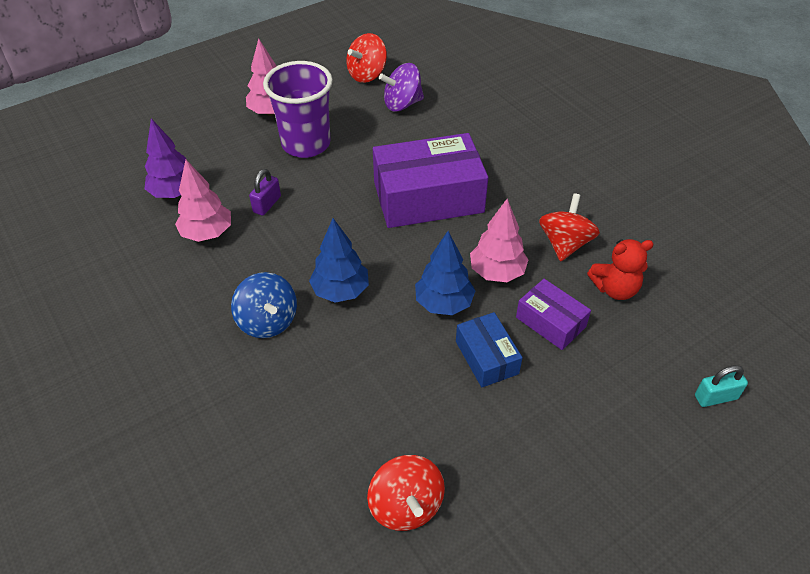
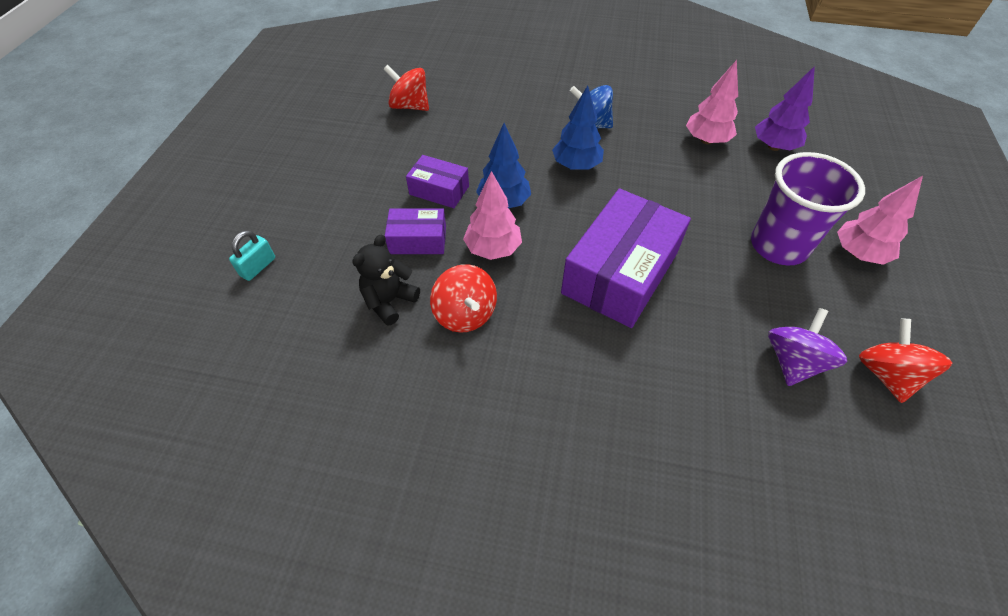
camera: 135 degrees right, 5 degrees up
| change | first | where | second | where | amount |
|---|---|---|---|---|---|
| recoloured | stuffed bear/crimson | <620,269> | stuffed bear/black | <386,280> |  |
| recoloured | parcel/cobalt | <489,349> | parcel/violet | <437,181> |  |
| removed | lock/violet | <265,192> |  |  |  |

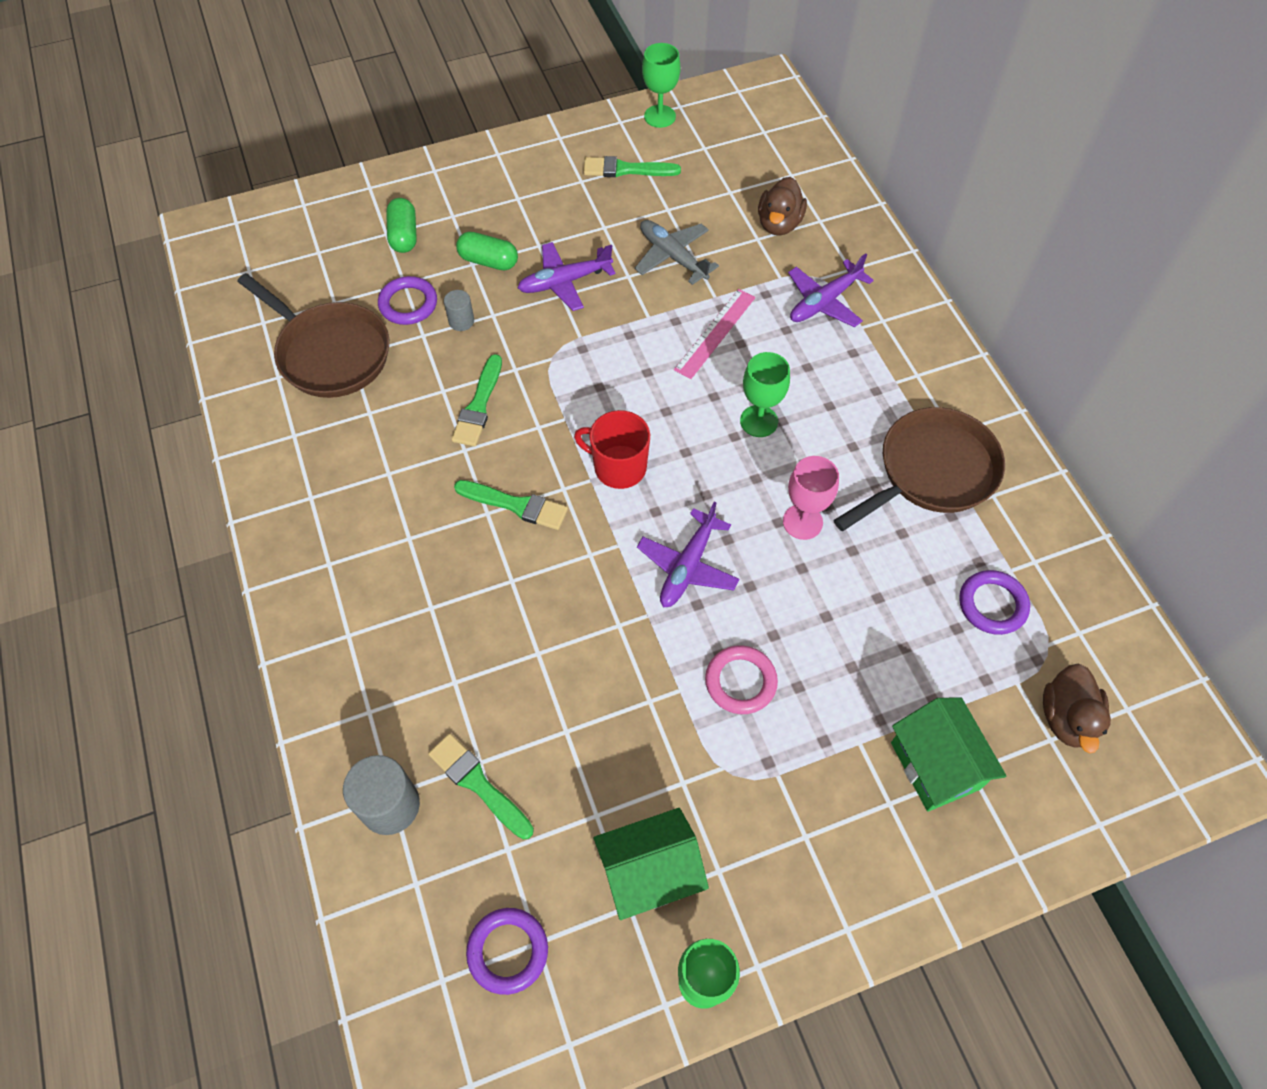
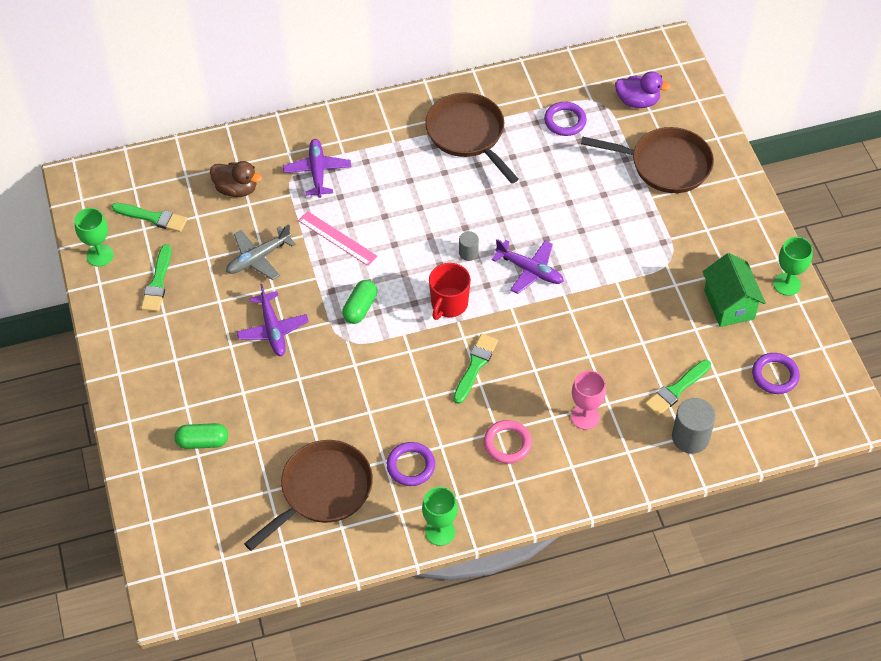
camera: 85 degrees left, 5 degrees down
| change | first | where | second | where | amount |
|---|---|---|---|---|---|
| moved | paintbrush/emerald | <476,400> |  | <150,217> |  |
| turned | plane/violet | <831,290> |  | <317,168> | 150 degrees counterclockwise |
| moved | pill/emerald | <487,251> |  | <359,302> |  |
| moved | torus/violet | <407,300> |  | <411,464> |  |
| moved | wine glass/emerald | <765,394> |  | <440,516> |  |
| moved | cylinder shape/gray | <459,310> |  | <469,246> |  |
| moved | torus/rose-pink | <741,679> |  | <508,442> |  |
| moved | wine glass/rose-pink | <811,498> |  | <588,400> |  |
| replaced | house/emerald | <948,755> | skillet/russet | <647,160> |  |
| recoloured | toy duck/russet | <1077,708> | toy duck/violet | <643,89> |  |

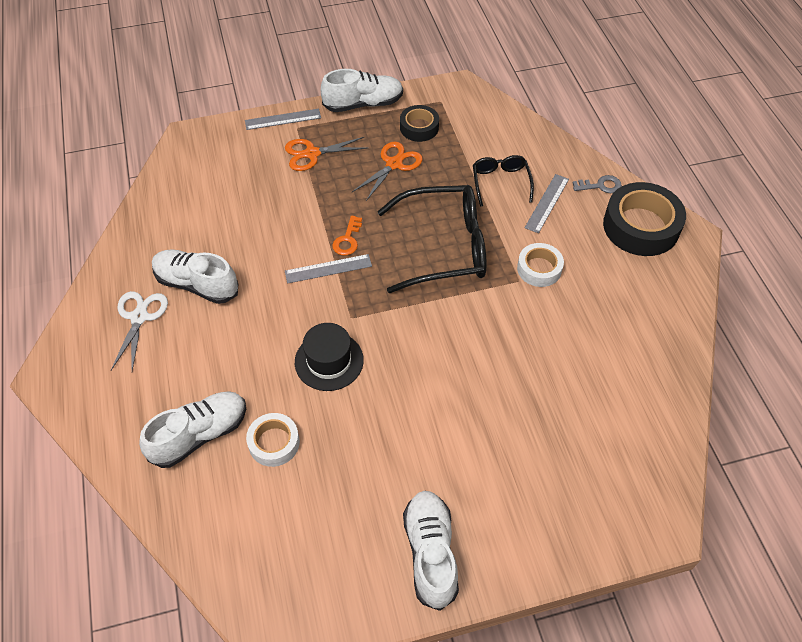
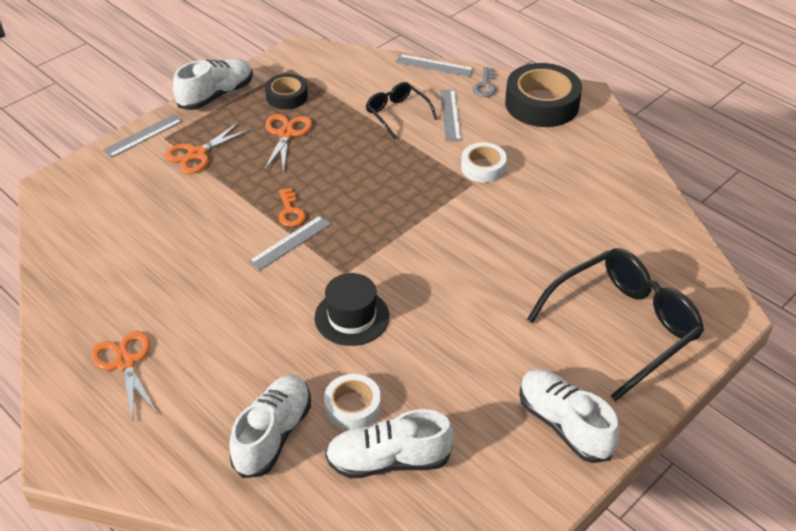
camera: 30 degrees left, 10 degrees down
| change | first | where | second | where | amount |
|---|---|---|---|---|---|
| recoloured | shears/snow-white | <139,331> | shears/orange | <124,375> |  |
| moved | shoe/snow-white | <195,276> |  | <389,443> |  |
| added |  |  | measuring stick/gray | <435,65> |  |
| turned | latchkey/gray | <597,184> |  | <484,82> | 135 degrees clockwise |
| moved | spectacles/black | <432,239> |  | <615,324> |  |

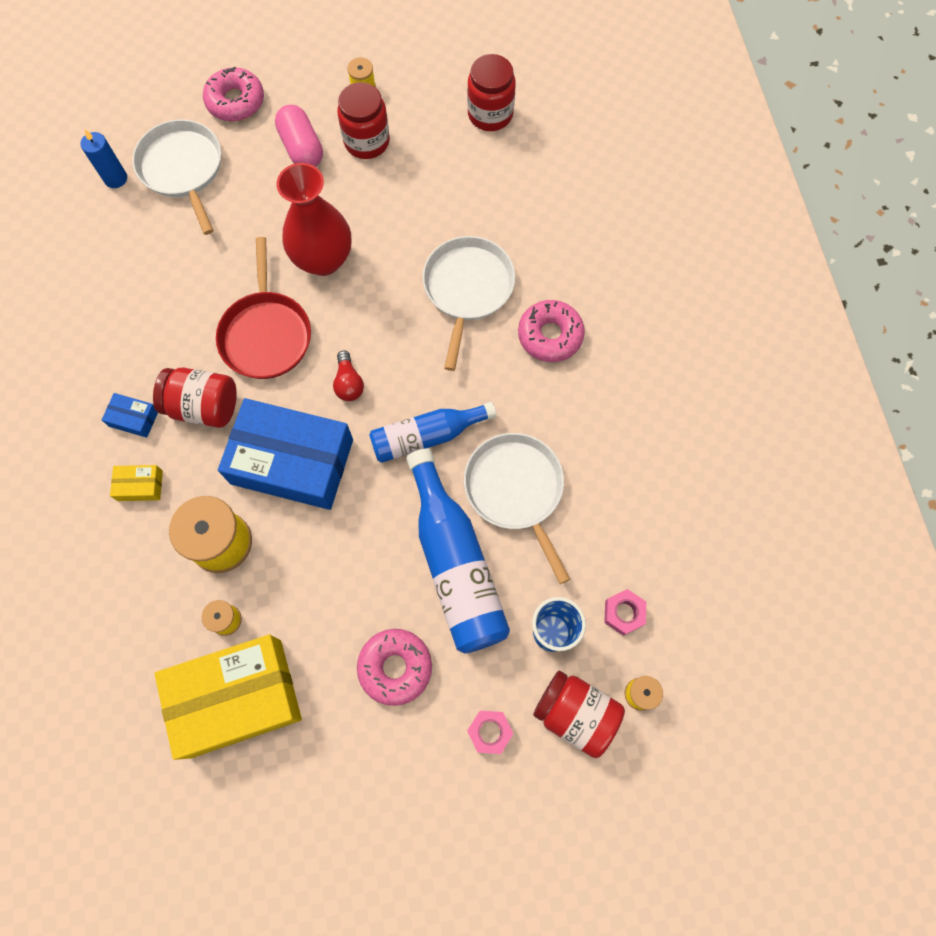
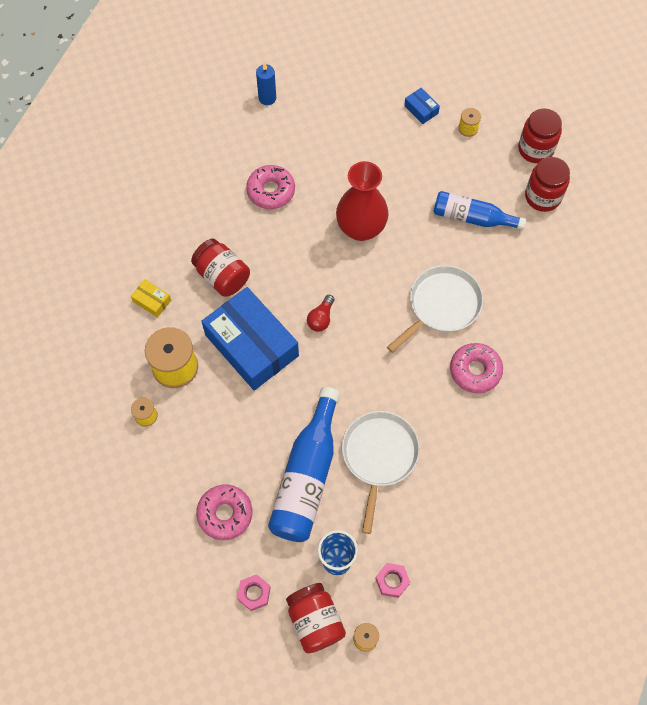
camera: 35 degrees right, 5 degrees down
| change | first | where | second | where | amount |
|---|---|---|---|---|---|
| moved | donut/rose-pink | <233,94> |  | <270,187> |  |
| moved | parcel/cobalt | <130,415> |  | <422,106> |  |
| moved | drink bottle/cobalt | <433,432> |  | <479,210> |  |
| moved | jam jar/crimson | <363,120> |  | <540,135> |  |
| removed | skillet/snow-white | <176,177> |  |  |  |
| removed | parcel/golden | <228,697> |  |  |  |
| removed | skillet/crimson | <263,308> |  |  |  |
| removed | pill/rose-pink | <299,136> |  |  |  |

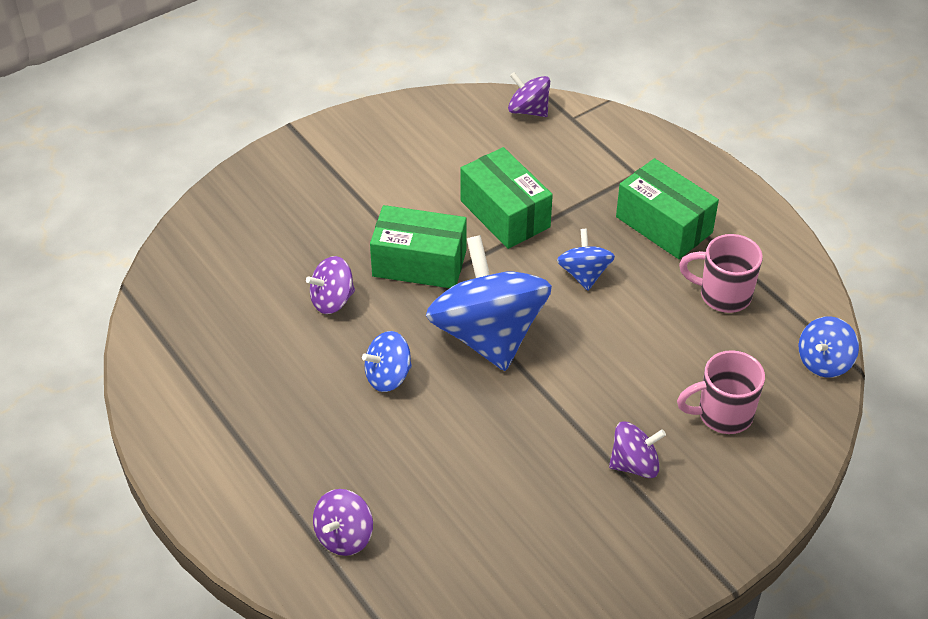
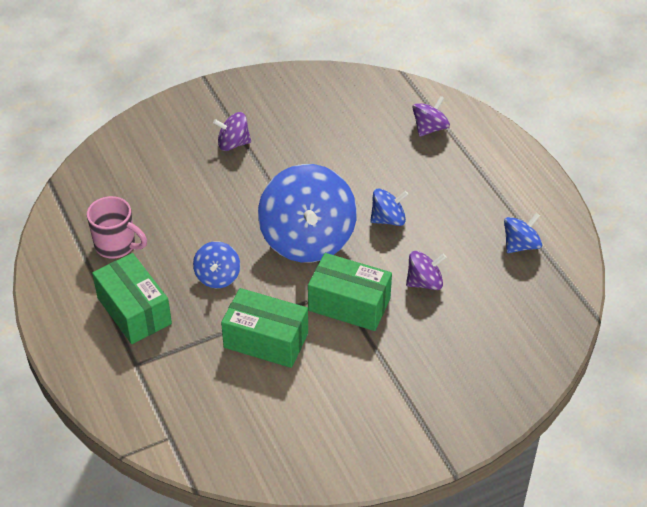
camera: 170 degrees left, 0 degrees up
| change | first | where | second | where | amount |
|---|---|---|---|---|---|
| turned | parcel/emerald | <506,198> |  | <264,328> | 45 degrees counterclockwise |
| moved | spinning top/cobalt | <829,347> |  | <523,233> |  |
| removed | spinning top/violet | <529,94> |  |  |  |
| removed | tea mug/rose-pink | <721,392> |  |  |  |

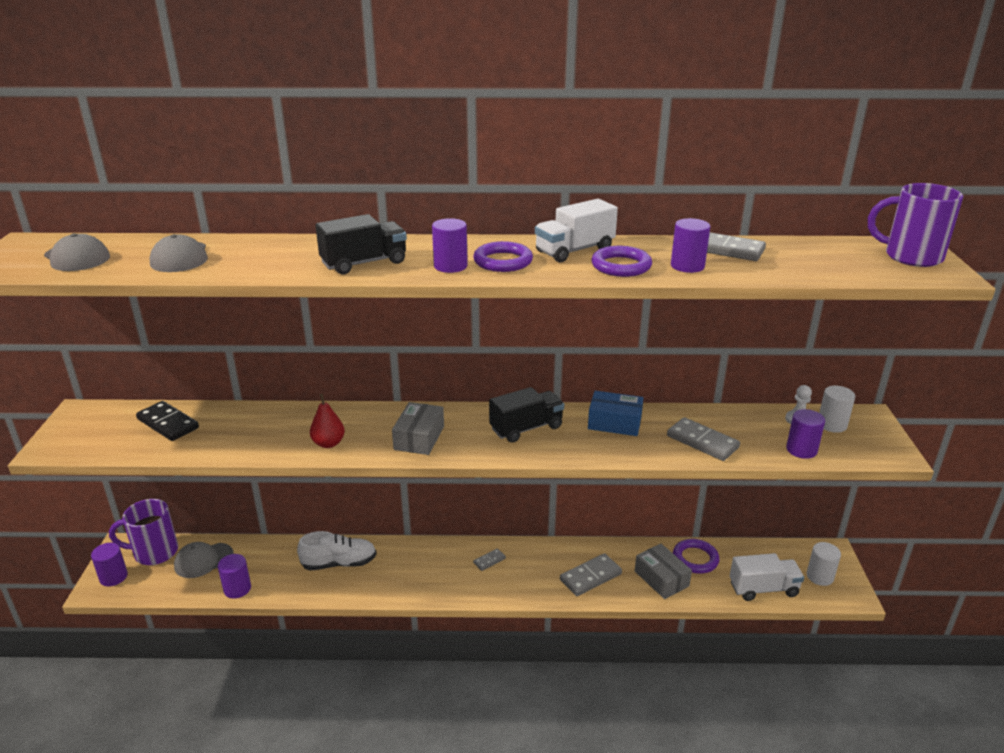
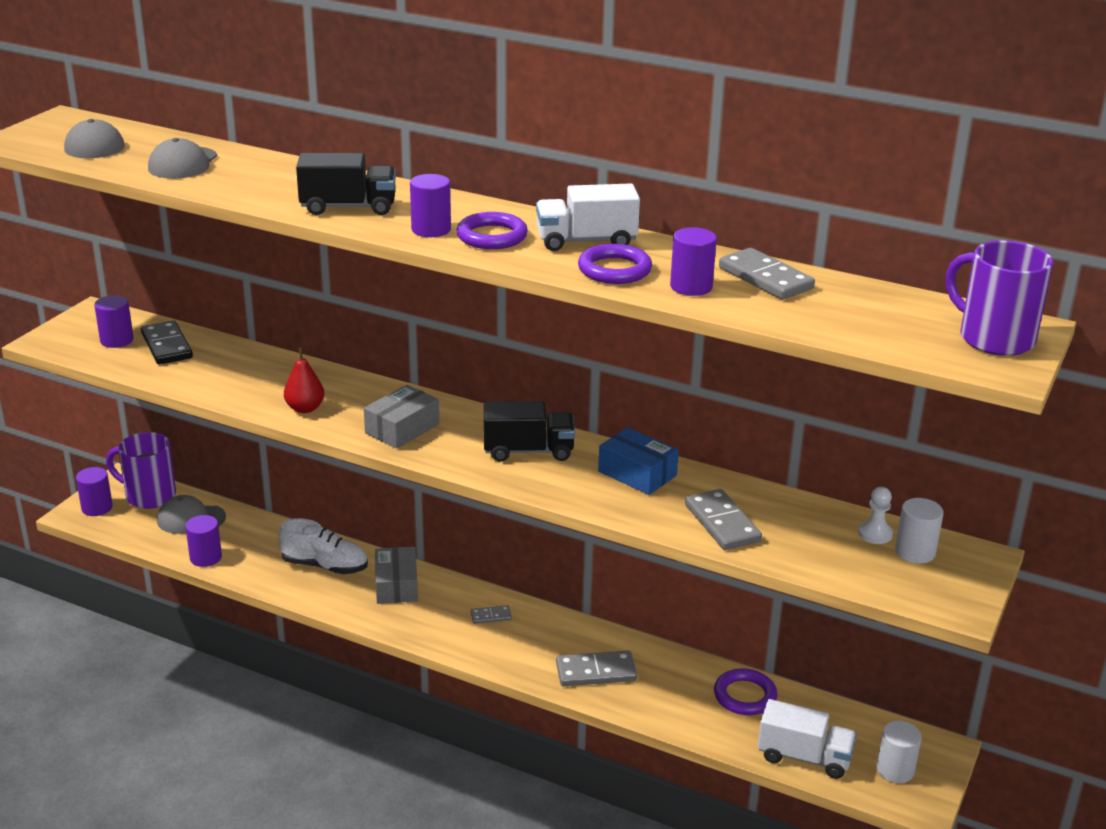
camera: 25 degrees right, 0 degrees up
| change | first | where | second | where | amount |
|---|---|---|---|---|---|
| moved | cylinder shape/violet | <805,434> |  | <114,321> |  |
| moved | parcel/gray | <663,571> |  | <396,575> |  |

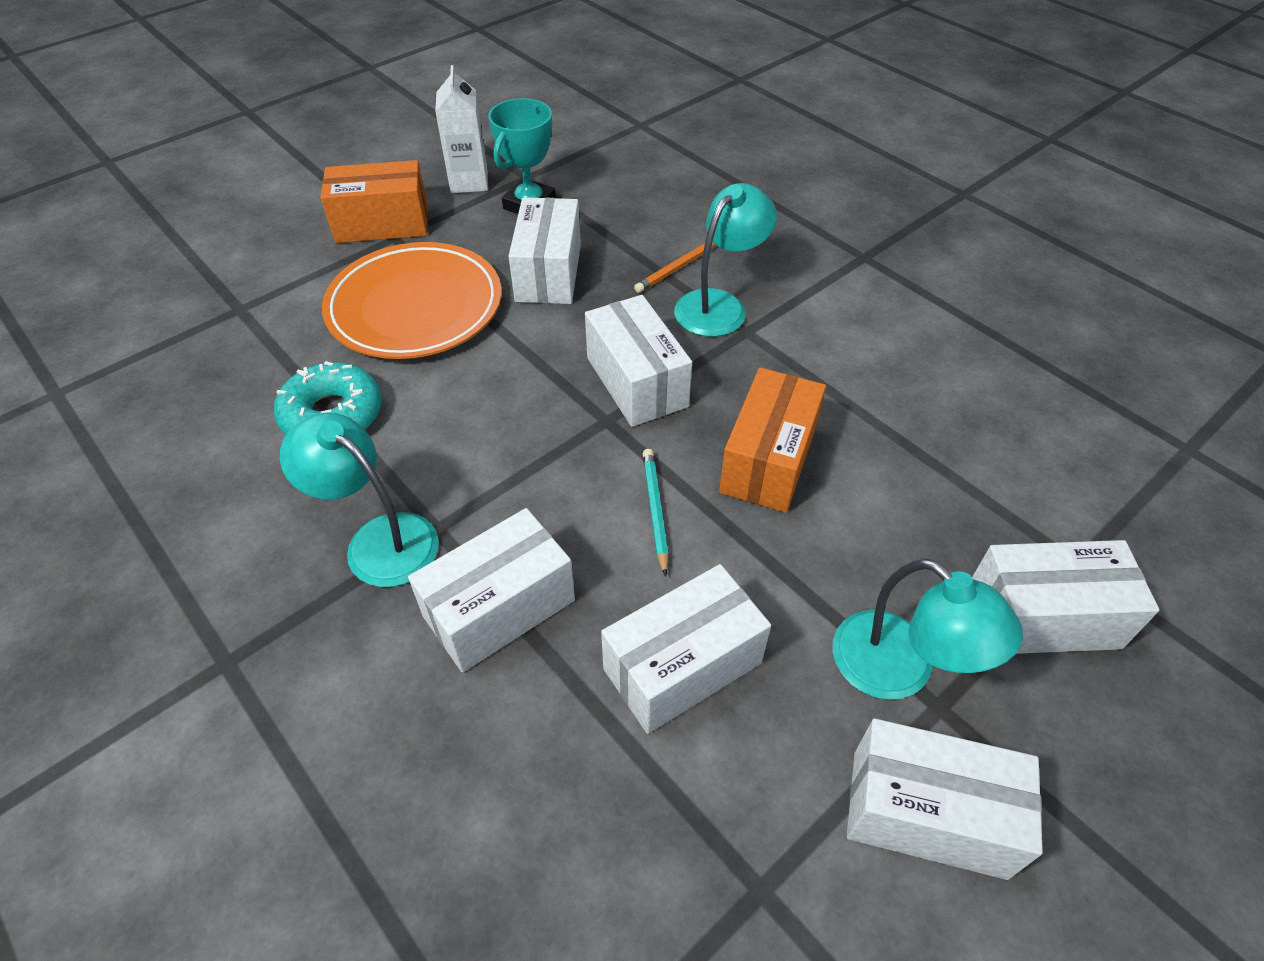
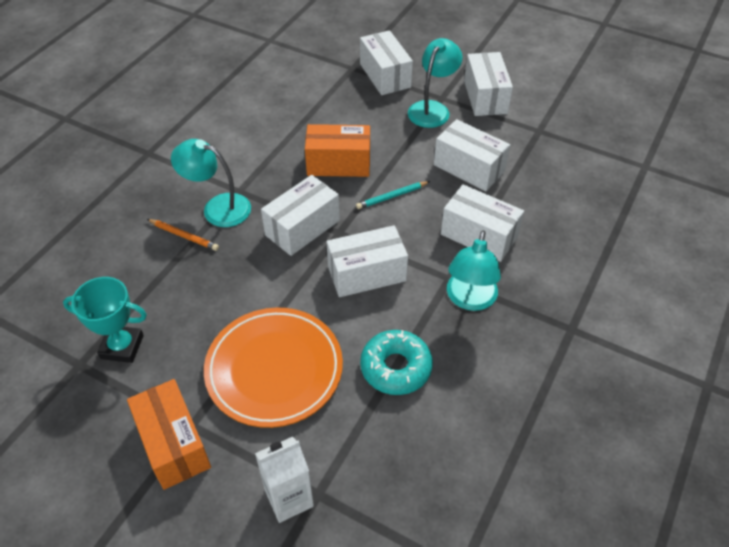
camera: 110 degrees left, 0 degrees up
| change | first | where | second | where | amount |
|---|---|---|---|---|---|
| moved | milk carton/snow-white | <461,129> |  | <284,480> |  |
| moved | parcel/snow-white | <544,250> |  | <367,261> |  |

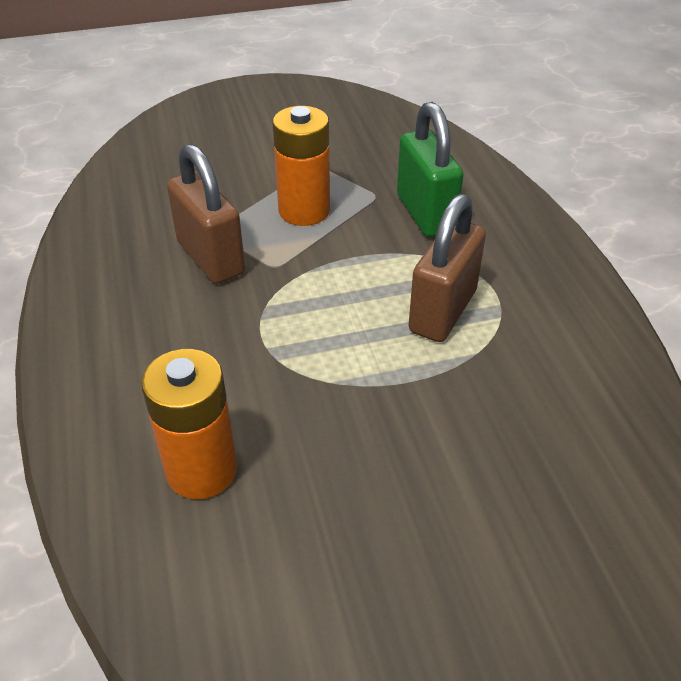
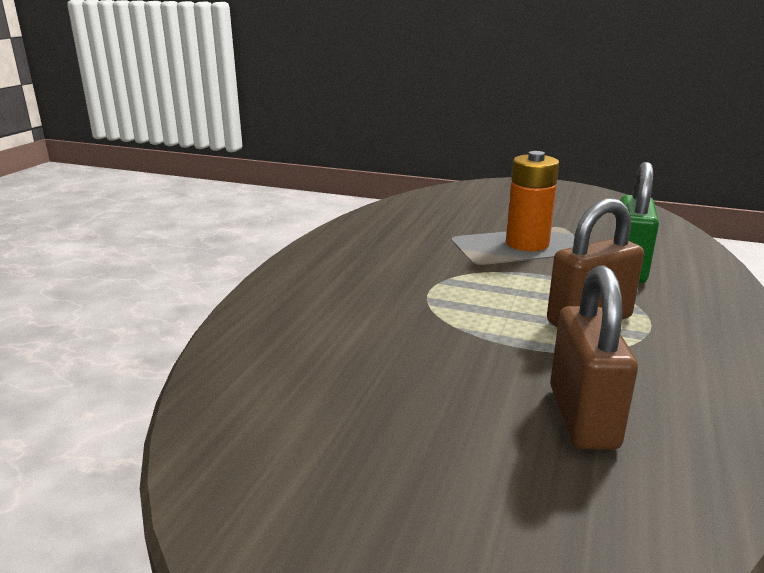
camera: 35 degrees right, 20 degrees down
| change | first | where | second | where | amount |
|---|---|---|---|---|---|
| moved | lock/russet | <206,214> |  | <594,357> |  |
| removed | power cell/orange | <189,424> |  |  |  |

